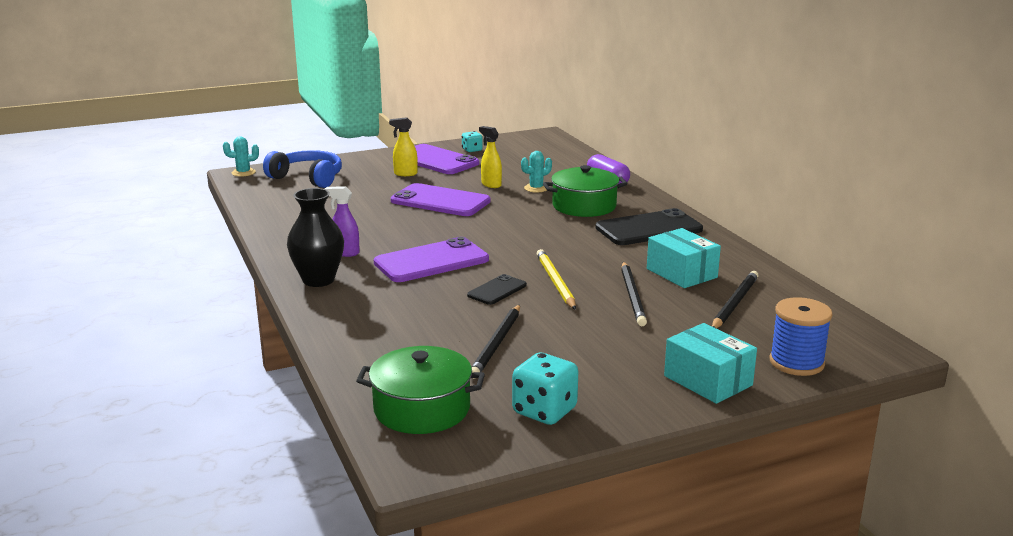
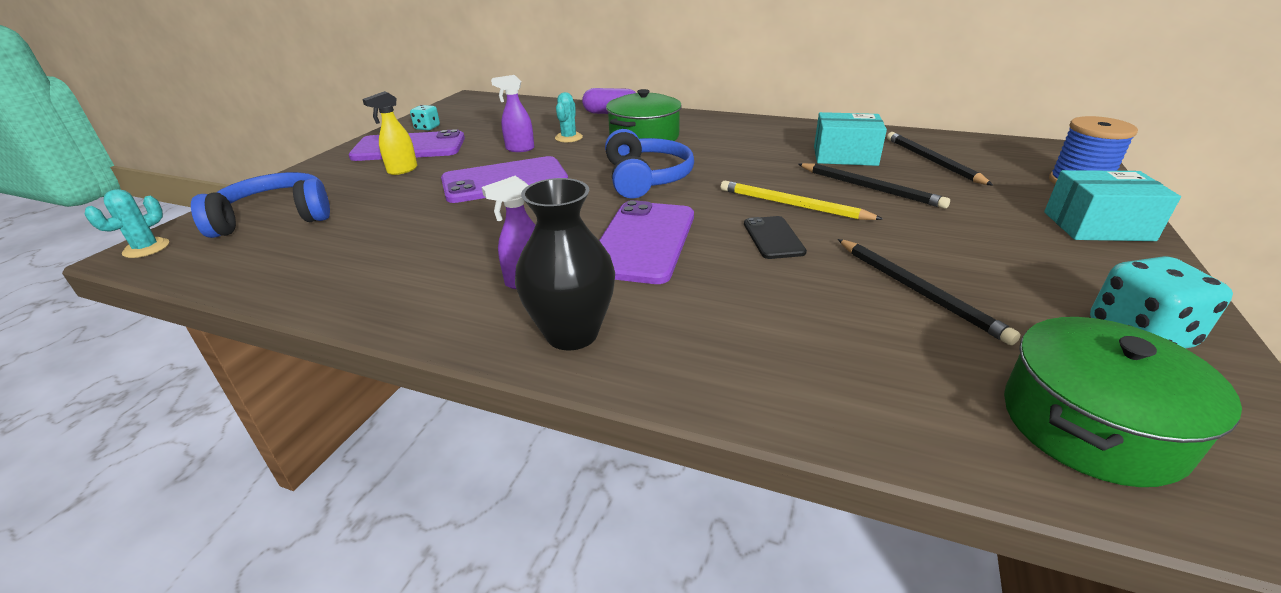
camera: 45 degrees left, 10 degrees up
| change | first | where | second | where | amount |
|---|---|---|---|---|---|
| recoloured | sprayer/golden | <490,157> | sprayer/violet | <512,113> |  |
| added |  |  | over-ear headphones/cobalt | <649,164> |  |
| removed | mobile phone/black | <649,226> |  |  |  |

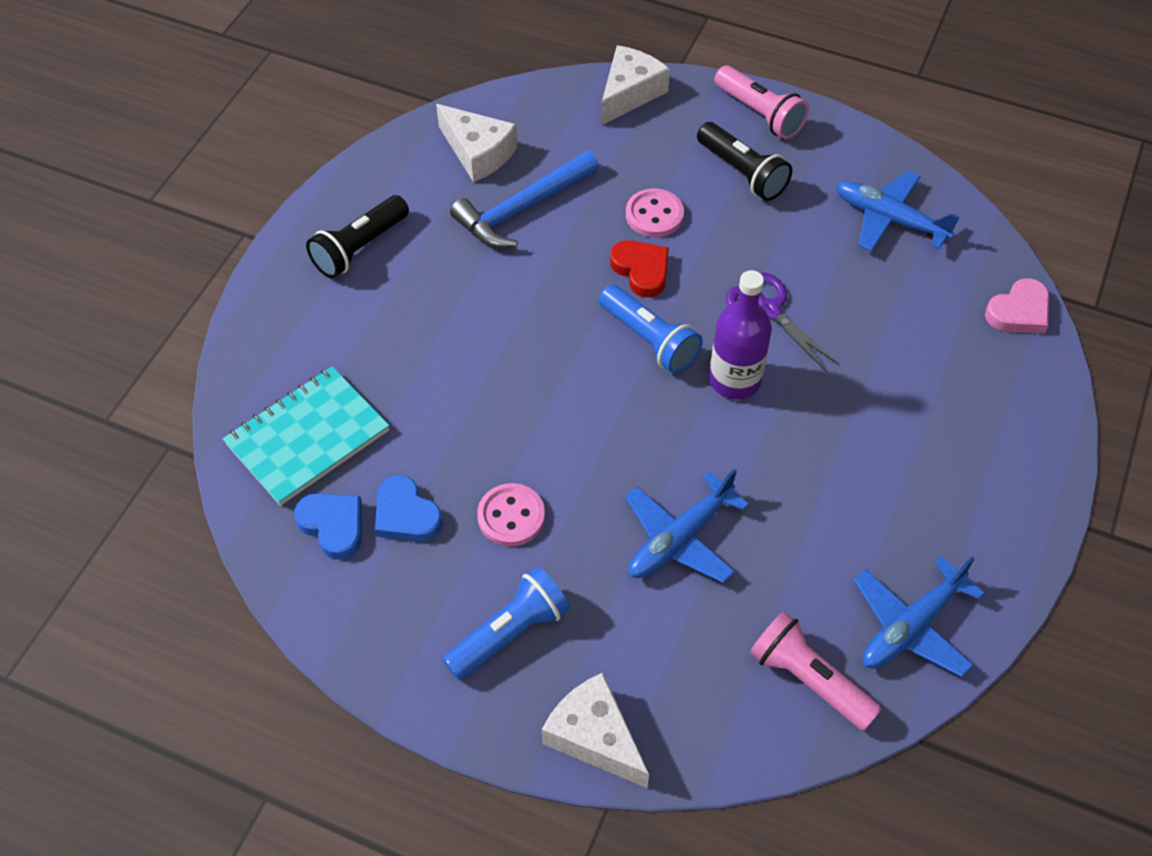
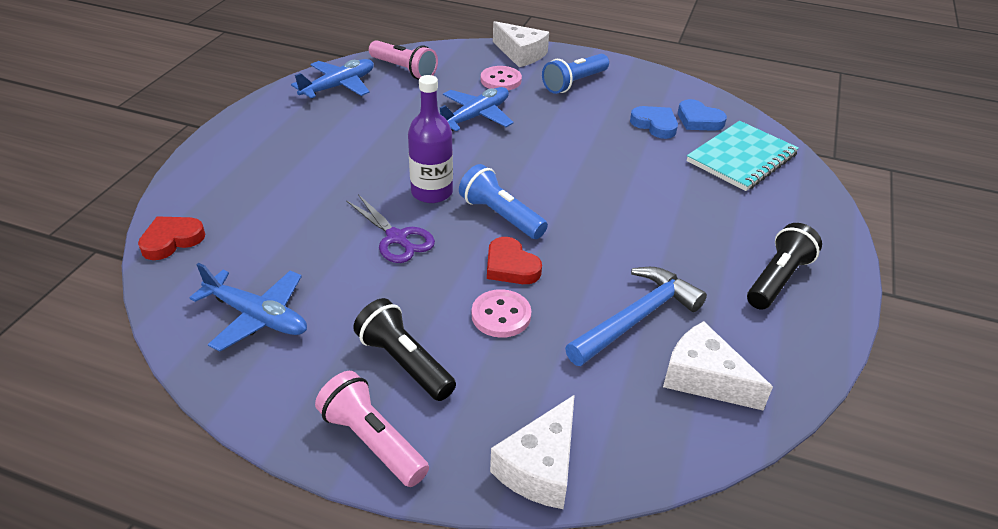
camera: 175 degrees right, 15 degrees down
| change | first | where | second | where | amount |
|---|---|---|---|---|---|
| recoloured | love heart/rose-pink | <1017,305> | love heart/crimson | <171,238> |  |
| moved | shirt button/rose-pink | <511,514> |  | <501,78> |  |

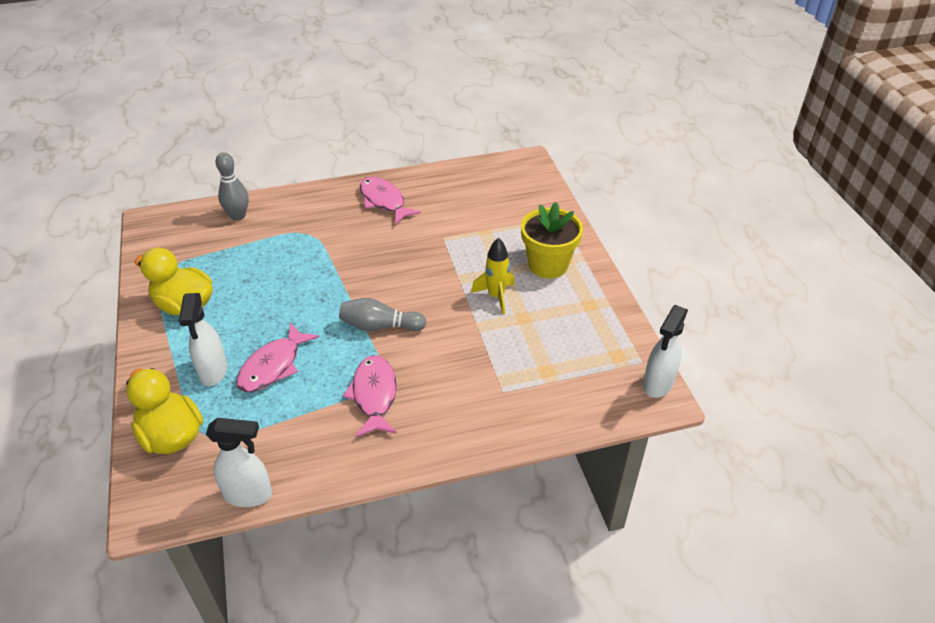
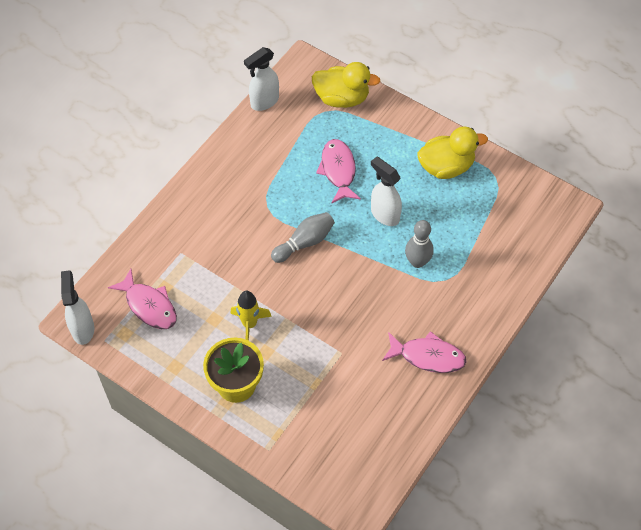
camera: 140 degrees right, 15 degrees up
| change | first | where | second | where | amount |
|---|---|---|---|---|---|
| moved | toy fish/rose-pink | <370,396> |  | <142,299> |  |
| moved | sprayer/snow-white | <203,339> |  | <386,191> |  |
| moved | tenpin/gray | <232,186> |  | <419,244> |  |

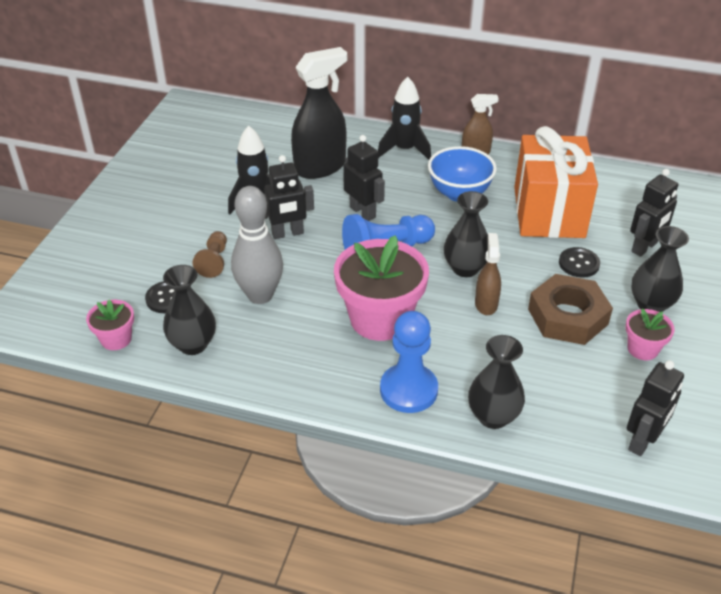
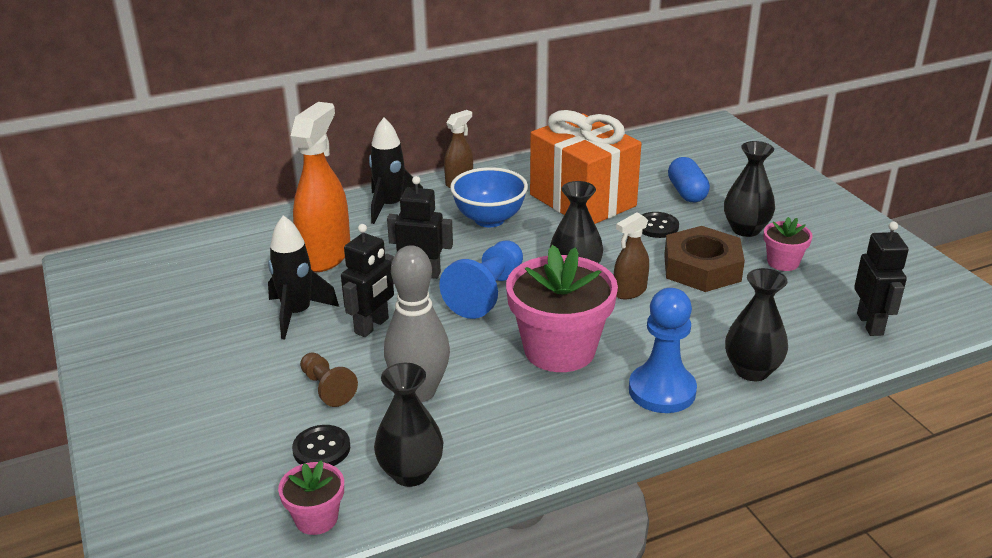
camera: 40 degrees left, 10 degrees down
| change | first | where | second | where | amount |
|---|---|---|---|---|---|
| recoloured | sprayer/black | <319,113> | sprayer/orange | <320,187> |  |
| turned | sprayer/russet | <488,274> |  | <631,255> | 90 degrees counterclockwise |
| replaced | toy robot/black | <654,213> | pill/cobalt | <689,179> |  |

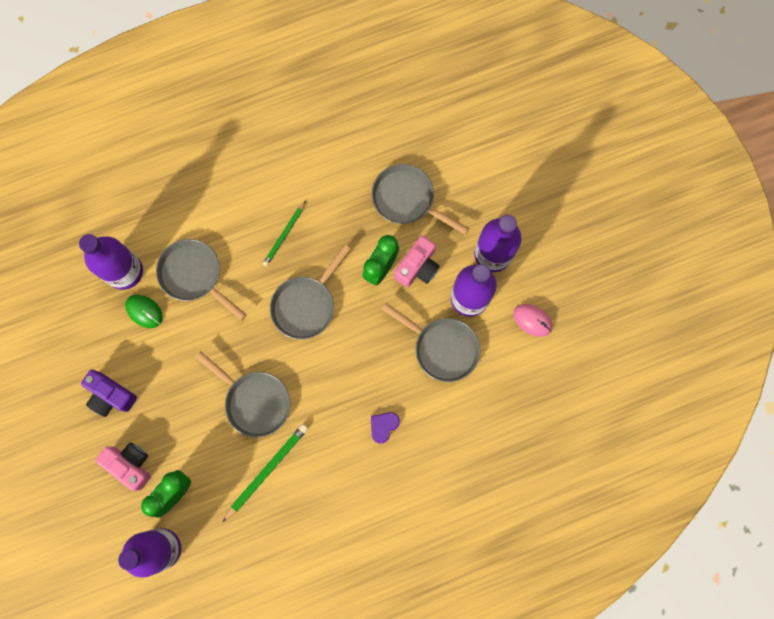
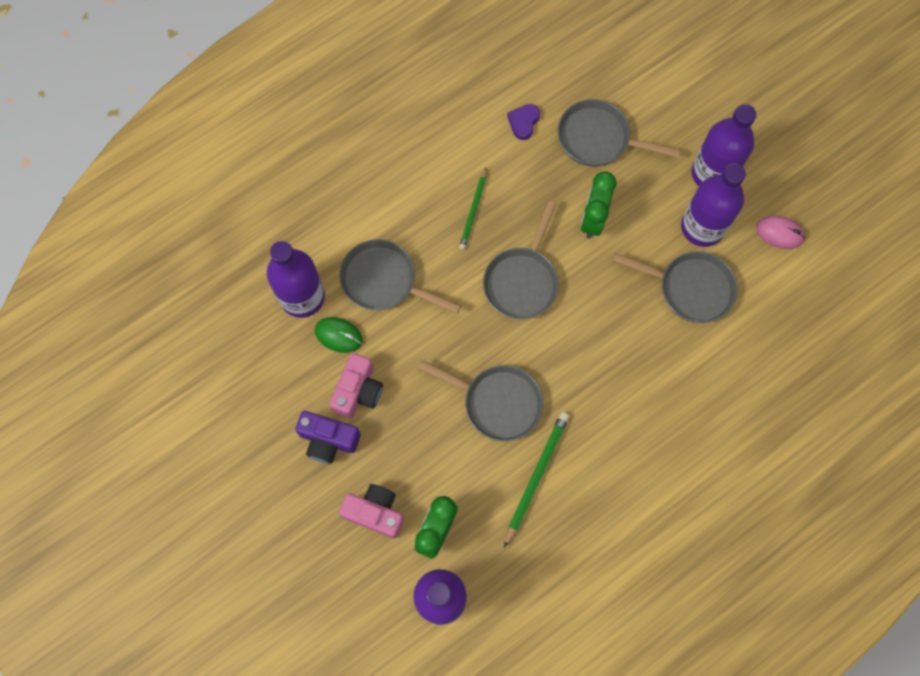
camera: 15 degrees left, 5 degrees down
| change | first | where | second | where | amount |
|---|---|---|---|---|---|
| moved | camera/rose-pink | <416,261> |  | <356,386> |  |
| moved | love heart/violet | <385,428> |  | <523,122> |  |

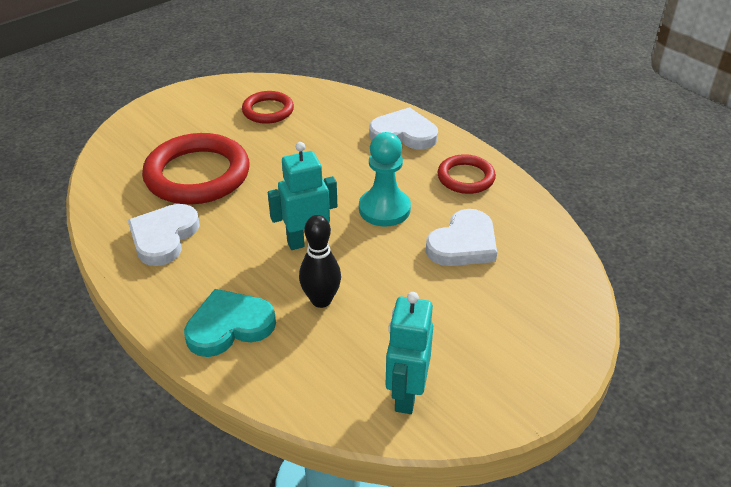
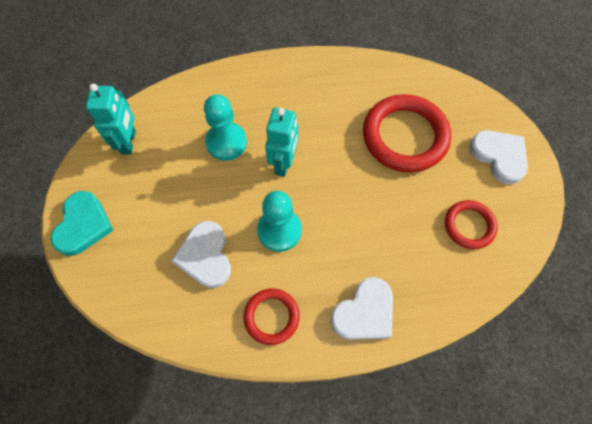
camera: 125 degrees right, 25 degrees up
| change | first | where | second | where | amount |
|---|---|---|---|---|---|
| moved | love heart/turquoise | <230,323> |  | <82,223> |  |
| turned | toy robot/turquoise | <409,353> |  | <111,119> | 45 degrees clockwise |
| replaced | tenpin/black | <320,261> | game pawn/turquoise | <225,127> |  |
| moved | love heart/snow-white | <164,235> |  | <498,157> |  |

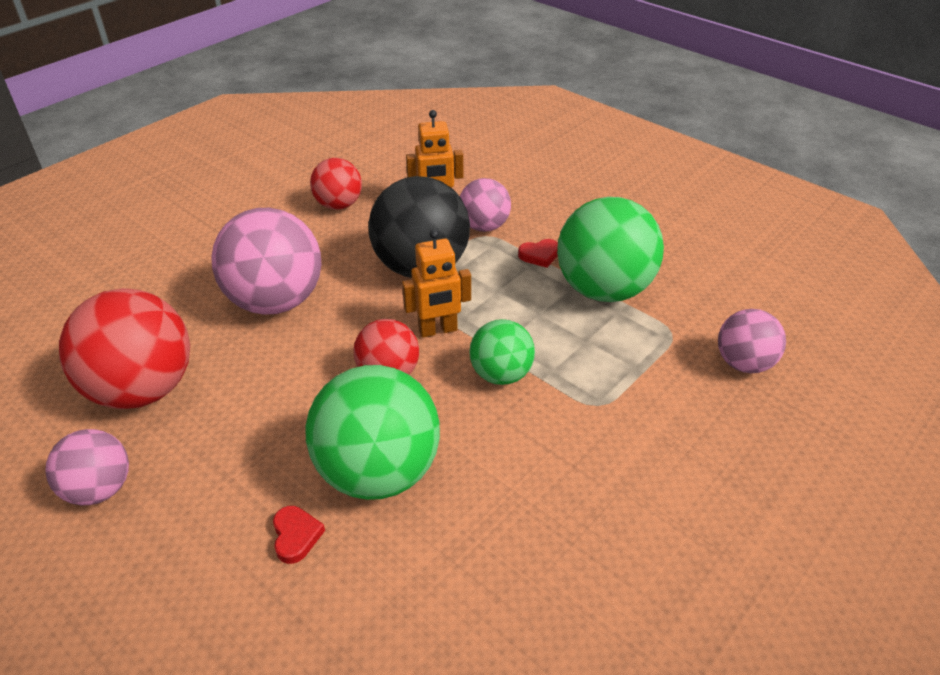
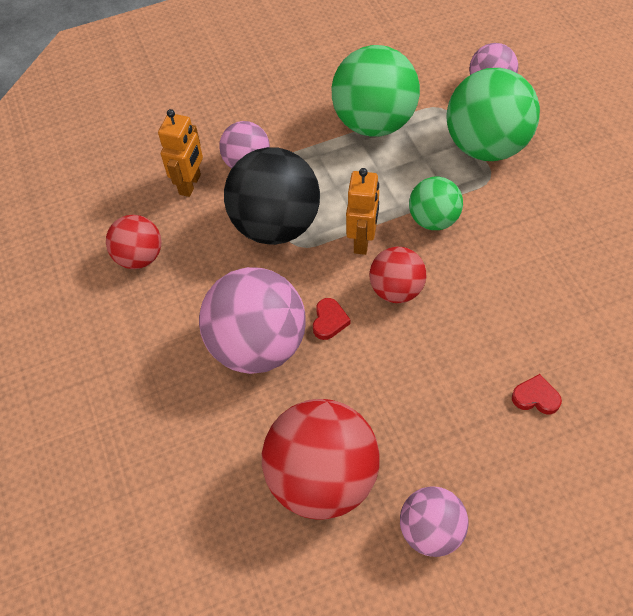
camera: 60 degrees left, 15 degrees up
| change | first | where | second | where | amount |
|---|---|---|---|---|---|
| moved | love heart/crimson | <538,253> |  | <332,319> |  |
| moved | ball/emerald | <373,432> |  | <493,114> |  |

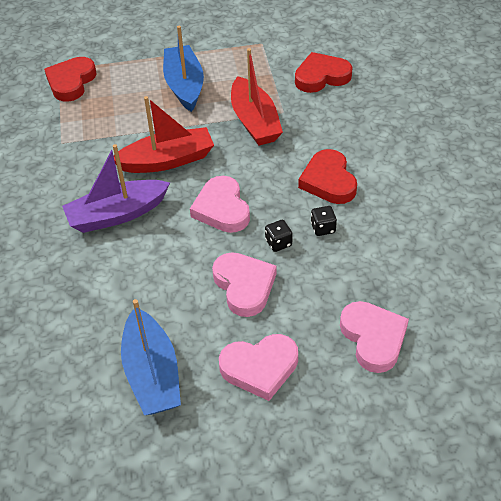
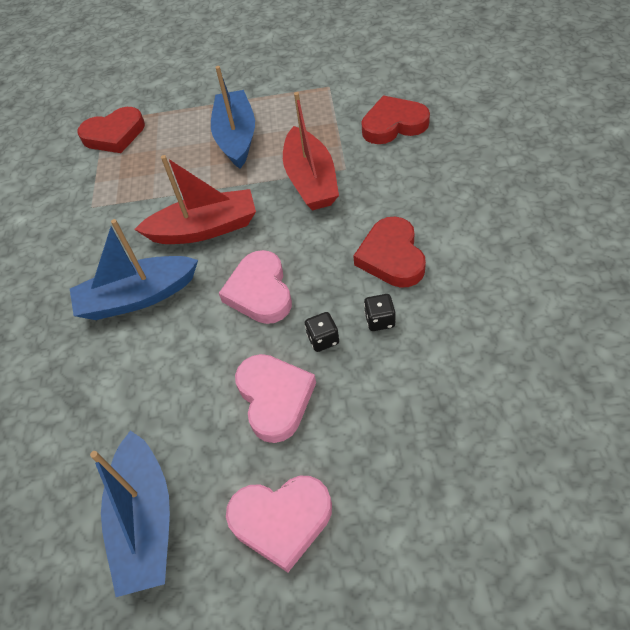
camera: 10 degrees right, 5 degrees up
| change | first | where | second | where | amount |
|---|---|---|---|---|---|
| recoloured | boat/violet | <116,188> | boat/cobalt | <134,269> |  |
| turned | love heart/crimson | <70,79> |  | <111,130> | 135 degrees counterclockwise |
| removed | love heart/rose-pink | <374,337> |  |  |  |

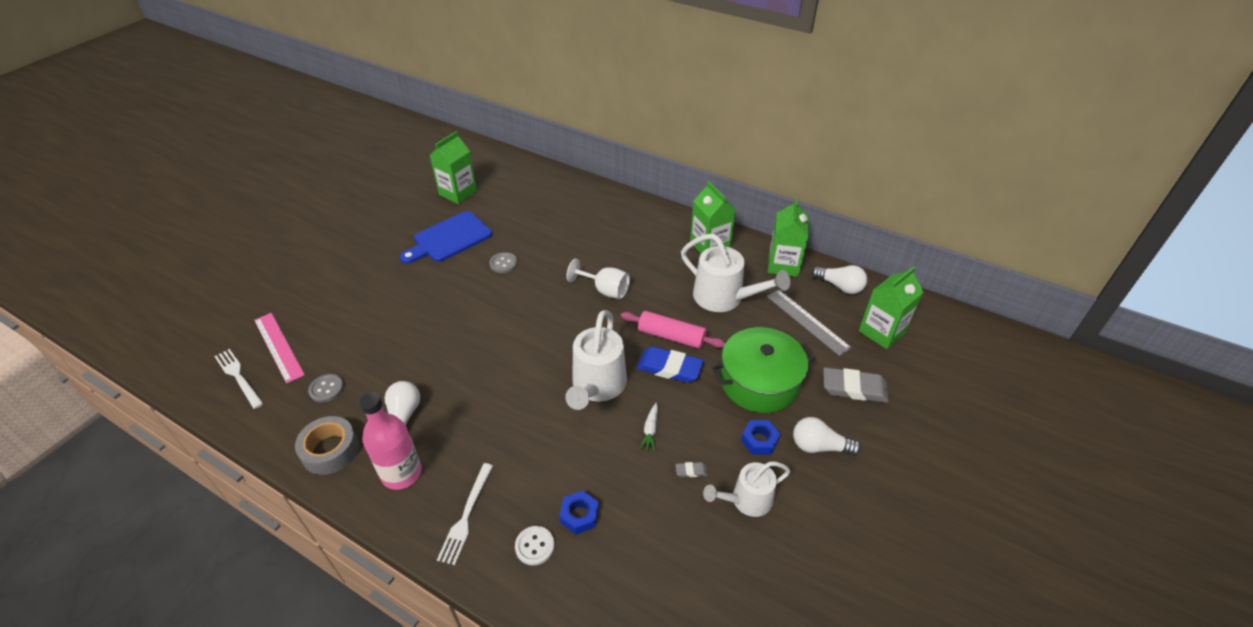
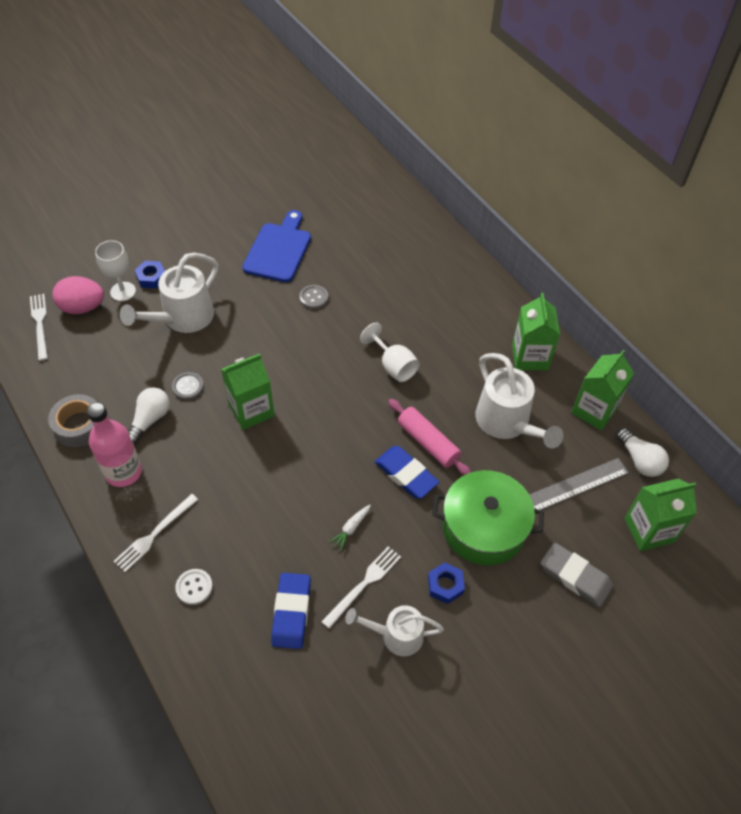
camera: 25 degrees right, 10 degrees up
| change | first | where | second | where | amount |
|---|---|---|---|---|---|
| replaced | measuring stick/rose-pink | <279,348> | egg/rose-pink | <78,295> |  |
| added |  |  | wine glass/snow-white | <115,270> |  |
| moved | watering can/snow-white | <596,360> |  | <169,293> |  |
| moved | hex nut/cobalt | <579,512> |  | <150,275> |  |
| moved | shirt button/gray | <326,388> |  | <188,386> |  |
| moved | milk carton/emerald | <453,167> |  | <248,392> |  |
| turned | chopping board/cobalt | <446,237> |  | <276,246> | 120 degrees clockwise |
| added |  |  | eraser/cobalt | <291,611> |  |
| replaced | eraser/gray | <691,469> | dinner fork/snow-white | <361,587> |  |
| turned | measuring stick/gray | <809,322> |  | <579,484> | 75 degrees clockwise |
| removed | light bulb/snow-white | <827,436> |  |  |  |

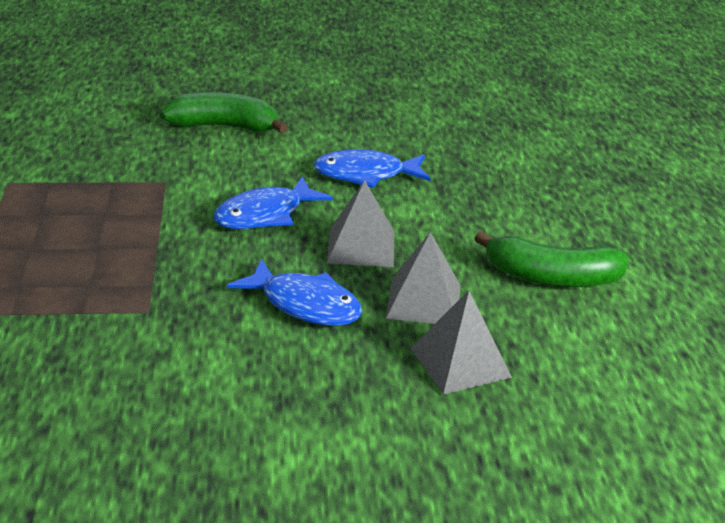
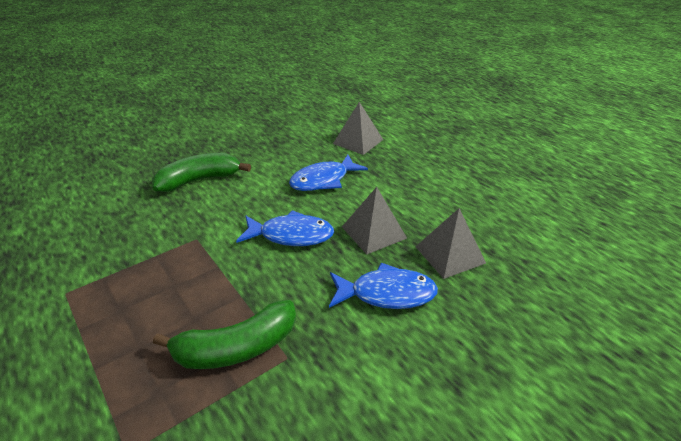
camera: 30 degrees left, 5 degrees up
| change | first | where | second | where | amount |
|---|---|---|---|---|---|
| moved | banana/emerald | <551,259> |  | <224,334> |  |
| turned | toy fish/cobalt | <273,203> |  | <285,228> | 105 degrees counterclockwise |
| moved | pyramid shape/gray | <461,343> |  | <358,128> |  |

